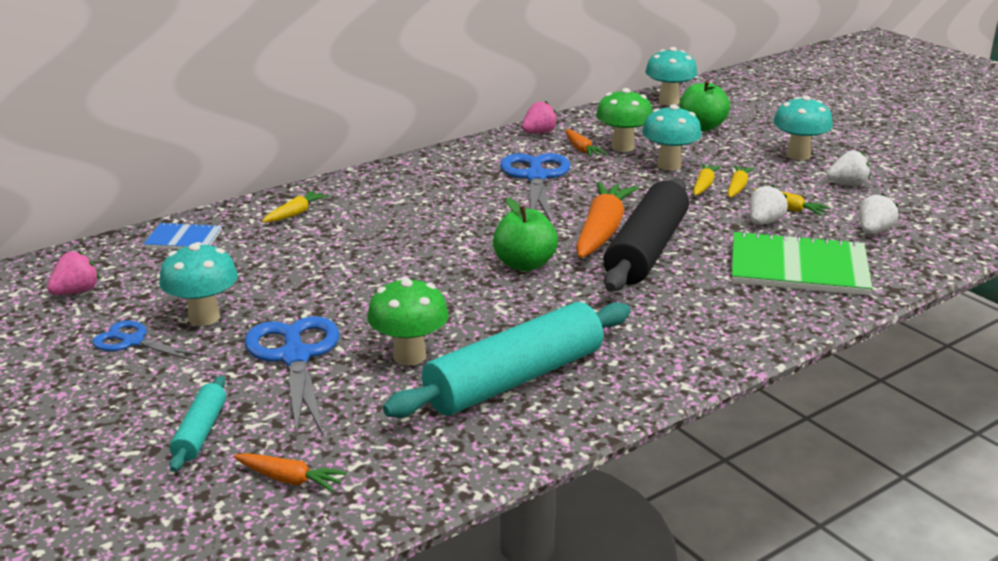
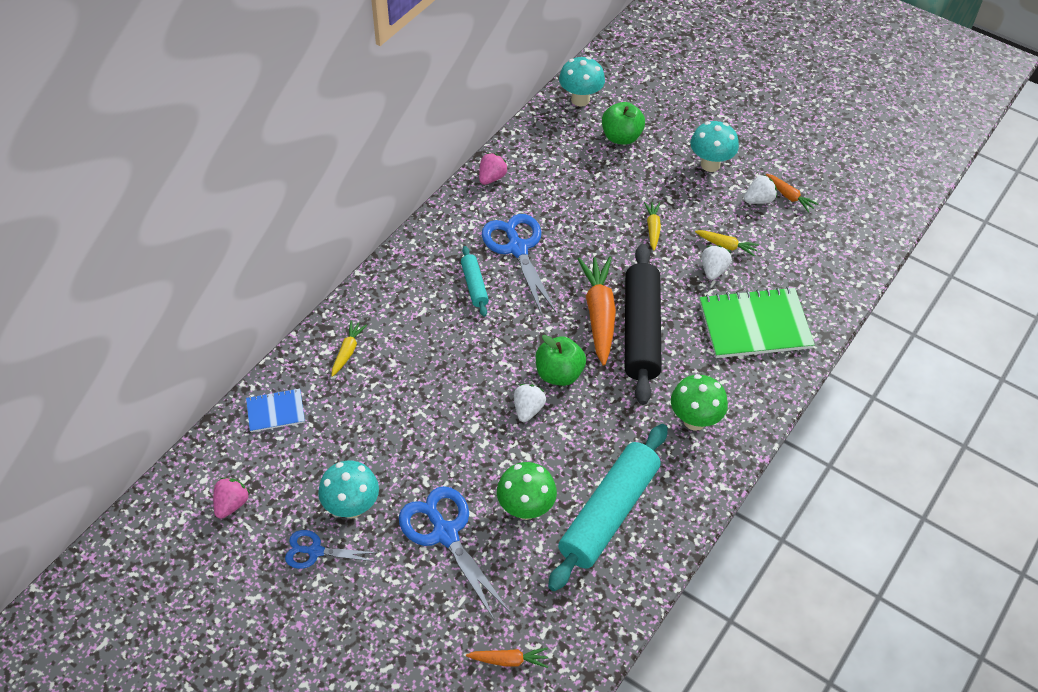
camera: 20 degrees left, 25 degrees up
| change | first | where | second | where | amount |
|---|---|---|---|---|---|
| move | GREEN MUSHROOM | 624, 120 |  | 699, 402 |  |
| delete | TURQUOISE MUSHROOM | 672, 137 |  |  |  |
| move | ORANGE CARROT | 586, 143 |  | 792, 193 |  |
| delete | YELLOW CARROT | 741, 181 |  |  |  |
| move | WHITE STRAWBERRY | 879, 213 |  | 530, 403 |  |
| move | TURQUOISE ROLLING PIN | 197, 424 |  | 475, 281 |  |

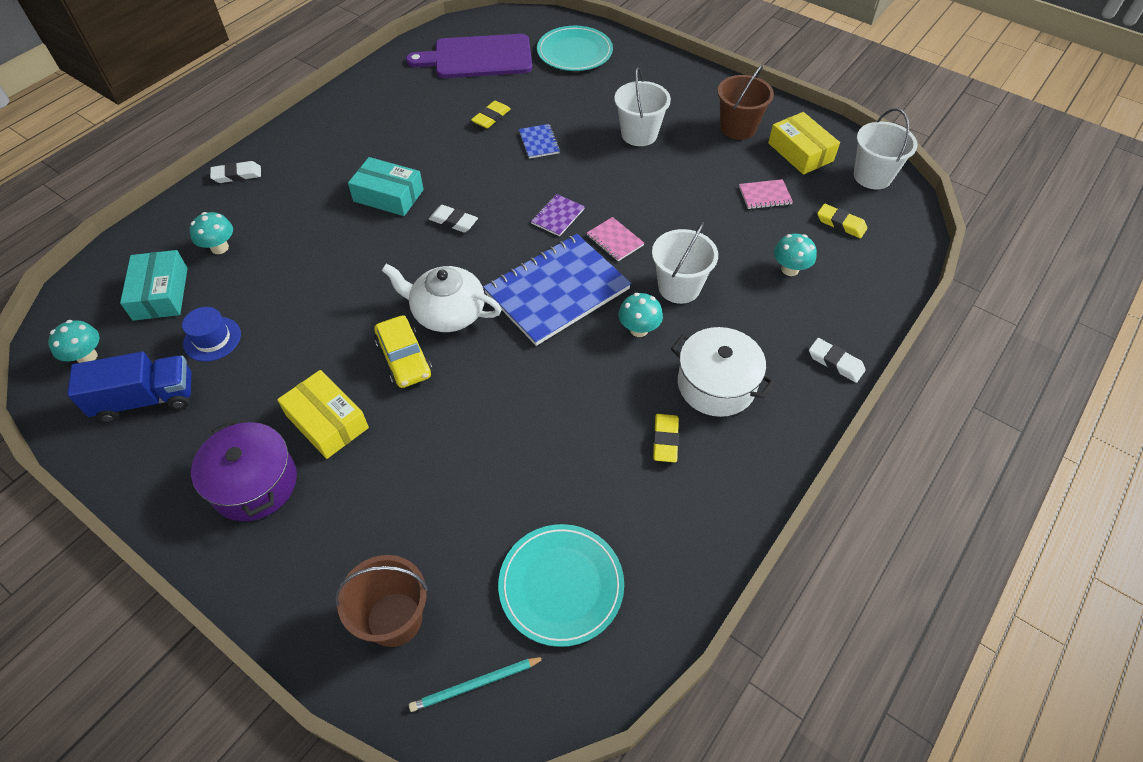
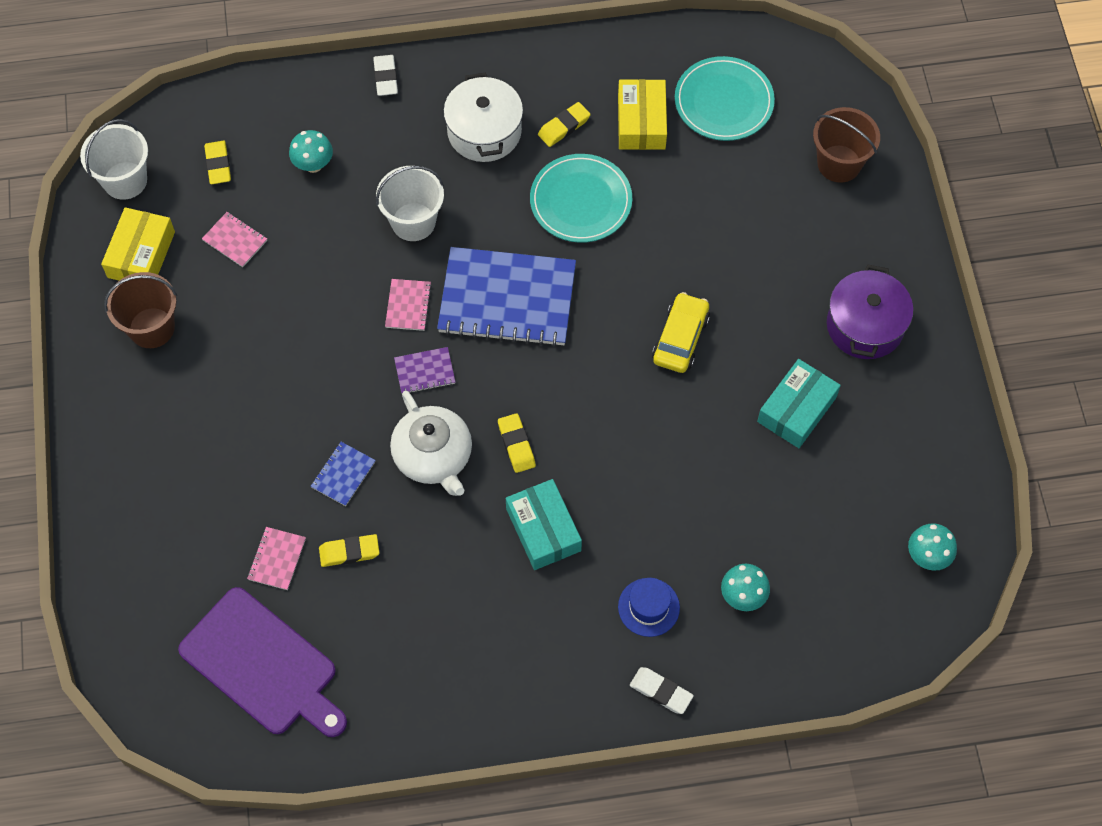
camera: 135 degrees left, 10 degrees up
| change | first | where | second | where | amount |
|---|---|---|---|---|---|
| move | TURQUOISE PLATE | 575, 48 |  | 581, 198 |  |
| delete | WHITE BUCKET | 642, 106 |  |  |  |
| recolor | WHITE ERASER | 453, 219 | YELLOW ERASER | 517, 443 |  |
| move | TURQUOISE BOX | 154, 285 |  | 799, 403 |  |
| move | WHITE TEAPOT | 442, 298 |  | 431, 443 |  |
| delete | TURQUOISE MUSHROOM | 641, 315 |  |  |  |
| move | BLUE HAT | 211, 334 |  | 649, 607 |  |
| delete | BLUE TRUCK | 129, 387 |  |  |  |
| move | YELLOW BOX | 323, 414 |  | 642, 114 |  |
| delete | TURQUOISE PENCIL | 477, 684 |  |  |  |
| insert |  |  | PINK NOTEBOOK | 276, 558 |  |

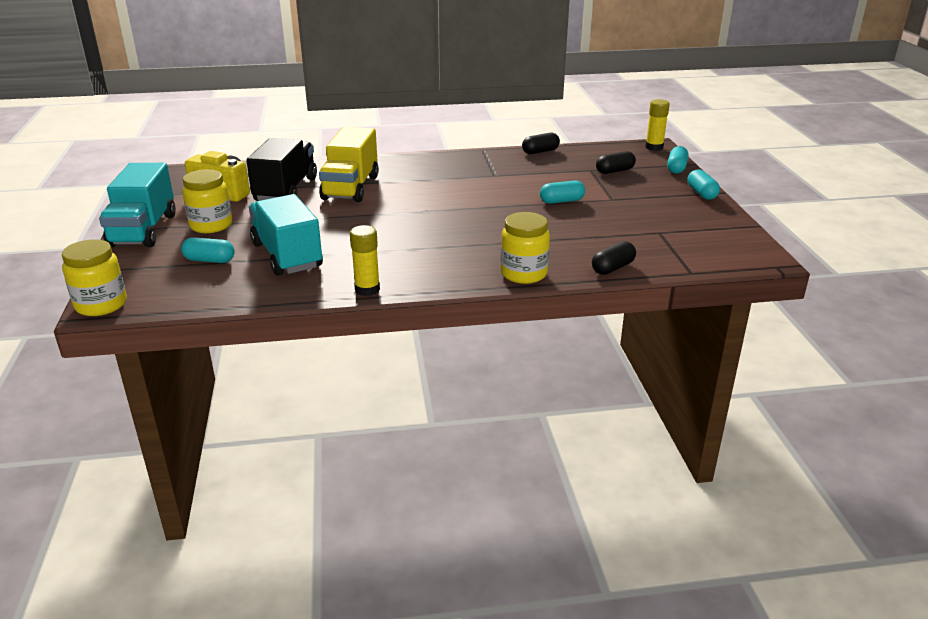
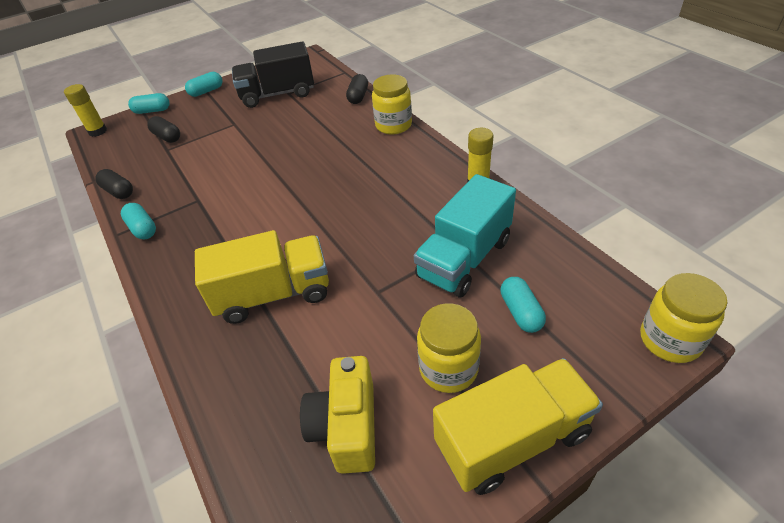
camera: 110 degrees left, 15 degrees up
| change | first | where | second | where | amount |
|---|---|---|---|---|---|
| move | BLACK TRUCK | 281, 169 |  | 273, 74 |  |
| recolor | TURQUOISE TRUCK | 137, 205 | YELLOW TRUCK | 518, 426 |  |
| move | TURQUOISE CAPSULE | 562, 192 |  | 138, 221 |  |
| rotate | BLACK CAPSULE | 614, 258 |  | 357, 89 | 75 degrees clockwise |

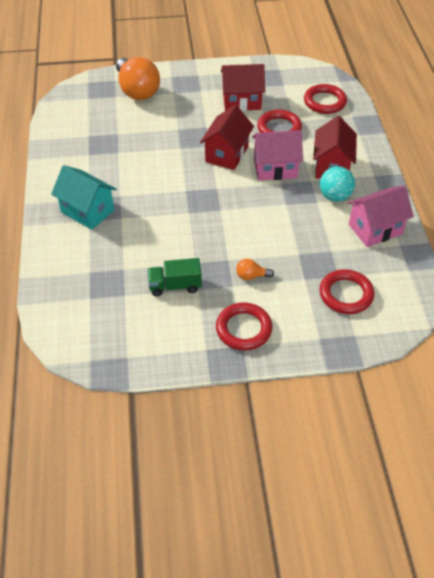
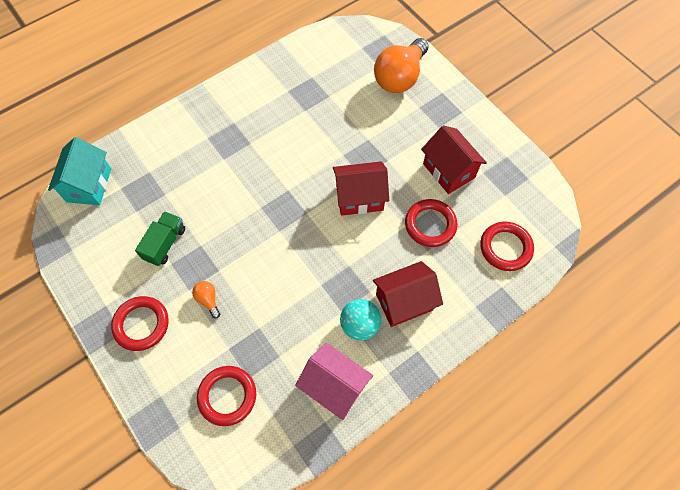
camera: 60 degrees right, 15 degrees up
| change | first | where | second | where | amount |
|---|---|---|---|---|---|
| delete | PINK HOUSE | 277, 155 |  |  |  |
| move | TURQUOISE HOUSE | 83, 197 |  | 79, 171 |  |
| rotate | GREEN TRUCK | 174, 277 |  | 160, 238 | 60 degrees clockwise |

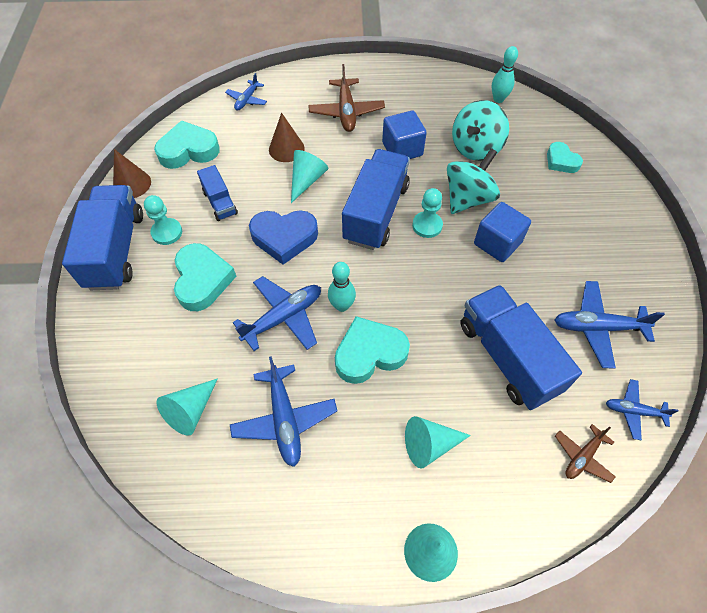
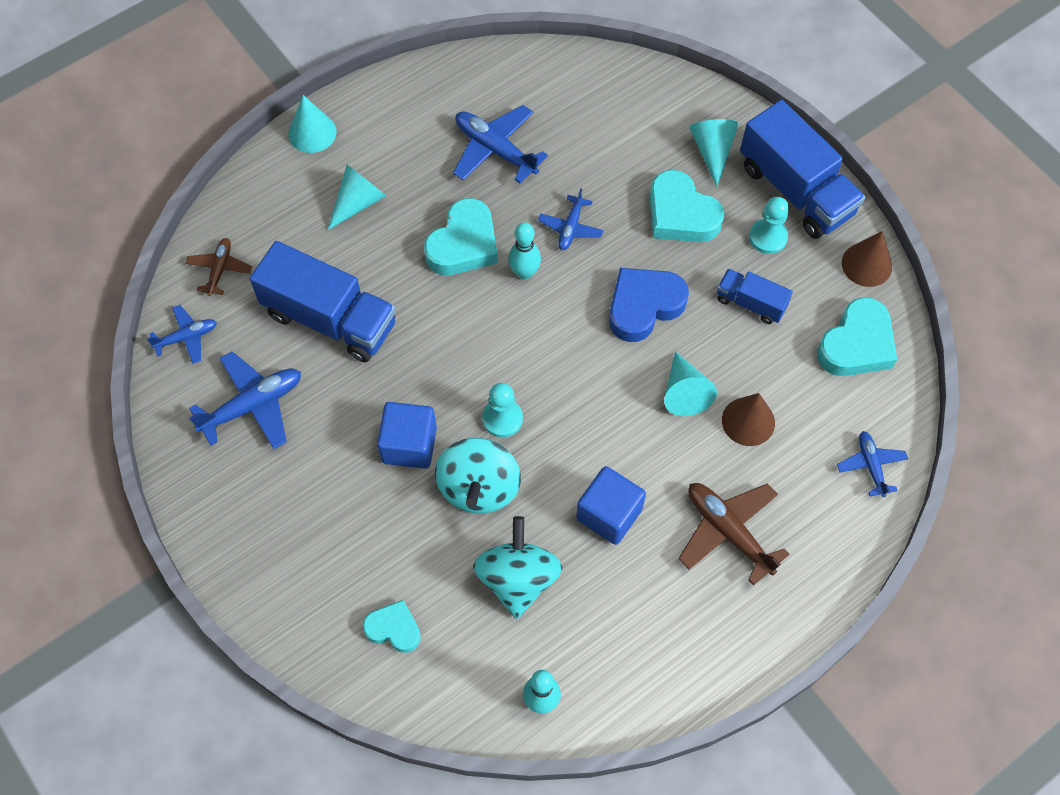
camera: 145 degrees right, 5 degrees up
| change | first | where | second | where | amount |
|---|---|---|---|---|---|
| delete | BLUE TRUCK | 376, 199 |  |  |  |
| resize | BLUE PLANE | 276, 313 |  | 571, 219 | x0.60 |
| move | TURQUOISE CONE | 187, 407 |  | 714, 153 |  |

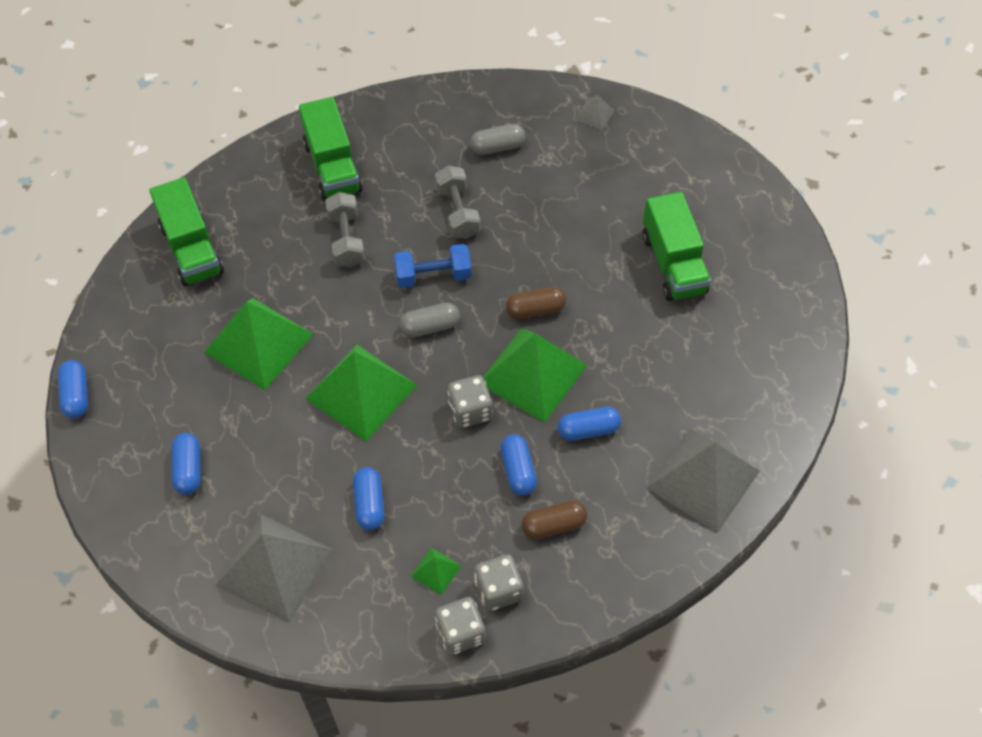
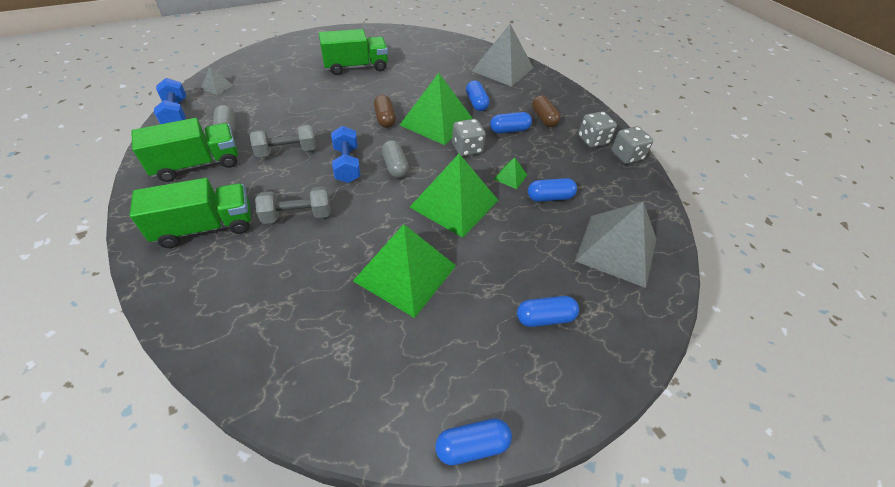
camera: 95 degrees left, 10 degrees down
| change | first | where | second | where | amount |
|---|---|---|---|---|---|
| move | GREEN TRUCK | 186, 232 |  | 184, 150 |  |
| move | GREEN PYRAMID | 436, 571 |  | 510, 173 |  |
| insert |  |  | BLUE DUMBBELL | 170, 101 |  |

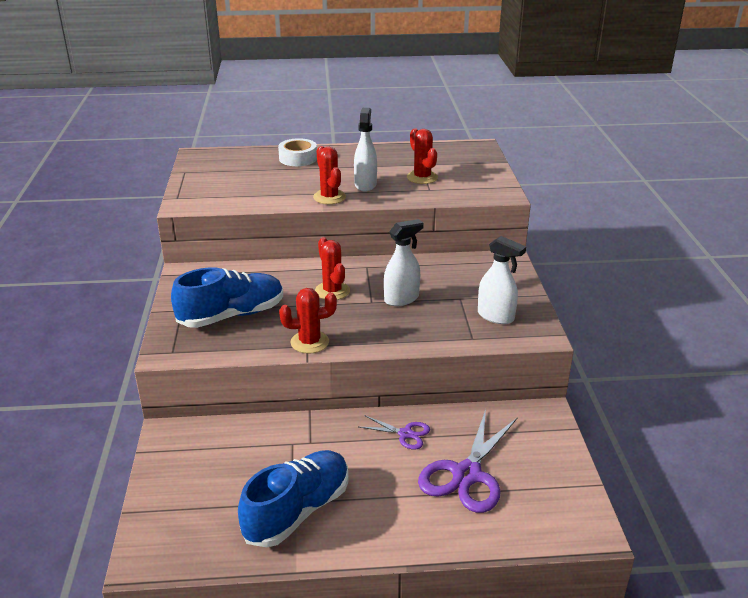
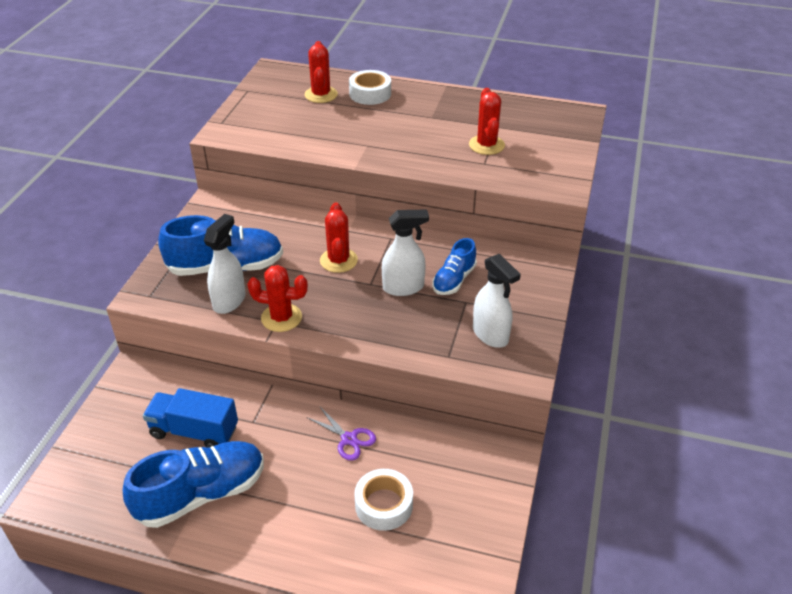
camera: 20 degrees right, 10 degrees up
| change | first | where | second | where | amount |
|---|---|---|---|---|---|
| move | WHITE SPRAY BOTTLE | 365, 150 |  | 225, 264 |  |
| move | RED CACTUS | 329, 175 |  | 321, 72 |  |
| replace | PURPLE SCISSORS | 468, 461 | WHITE TAPE | 383, 500 |  |
| insert |  |  | BLUE SHOE | 454, 266 |  |
| insert |  |  | BLUE TRUCK | 190, 418 |  |

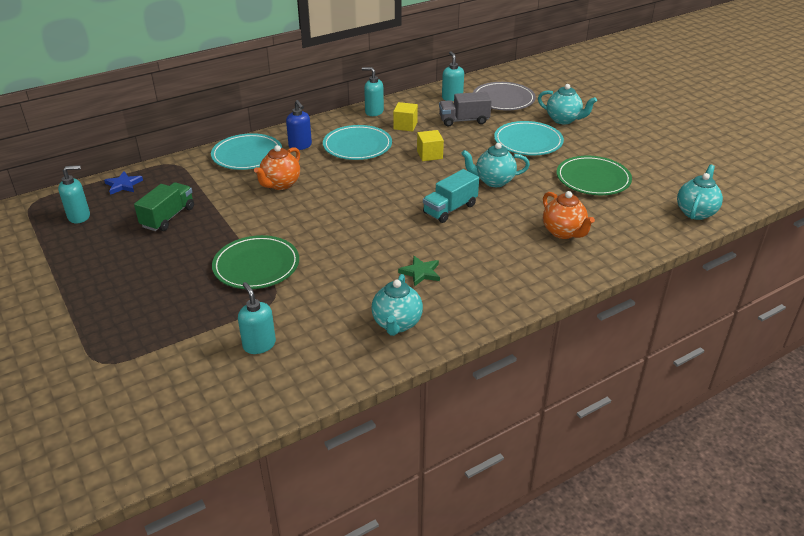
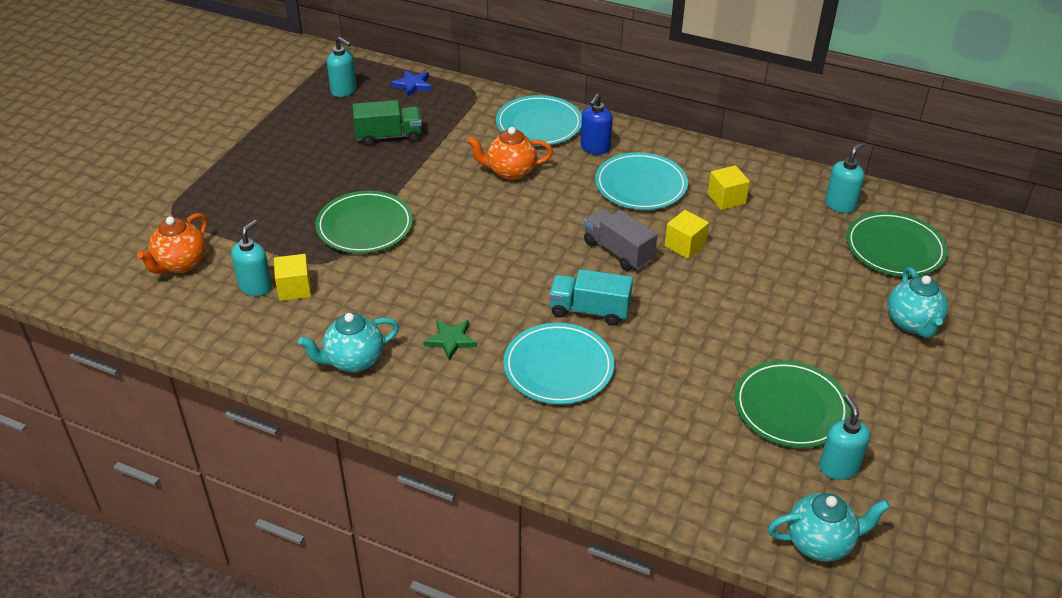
camera: 55 degrees right, 5 degrees up
| change | first | where | second | where | amount |
|---|---|---|---|---|---|
| move | TURQUOISE SOAP DISPENSER | 373, 91 |  | 844, 437 |  |
| recolor | GREY PLATE | 504, 96 | GREEN PLATE | 897, 244 |  |
| move | GREY TRUCK | 465, 109 |  | 620, 239 |  |
| move | TURQUOISE PLATE | 529, 138 |  | 558, 363 |  |
| delete | TURQUOISE TEAPOT | 495, 165 |  |  |  |
| move | ORANGE TEAPOT | 569, 215 |  | 172, 243 |  |
| insert |  |  | YELLOW CUBE | 292, 277 |  |

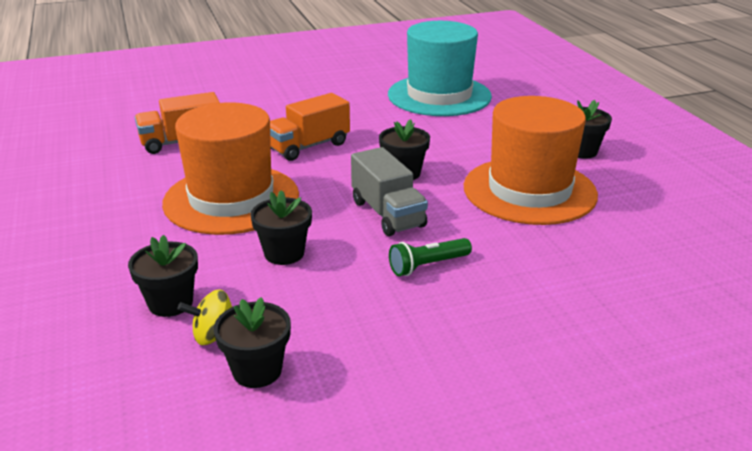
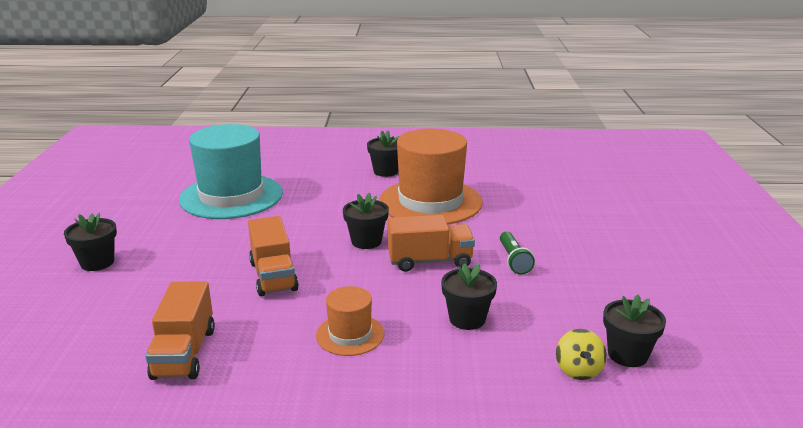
camera: 70 degrees left, 5 degrees down
| change | first | where | second | where | amount |
|---|---|---|---|---|---|
| resize | ORANGE HAT | 230, 169 |  | 350, 321 | x0.48 |
| recolor | GREY TRUCK | 389, 191 | ORANGE TRUCK | 431, 243 |  |
| move | BLACK FLOWER POT | 163, 276 |  | 90, 242 |  |

